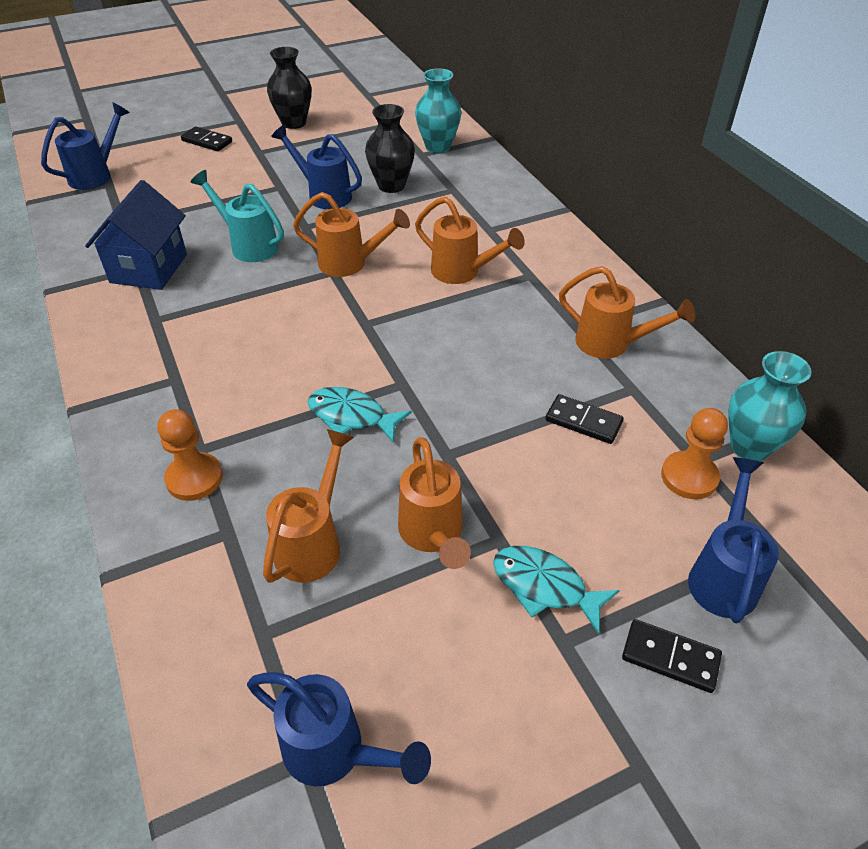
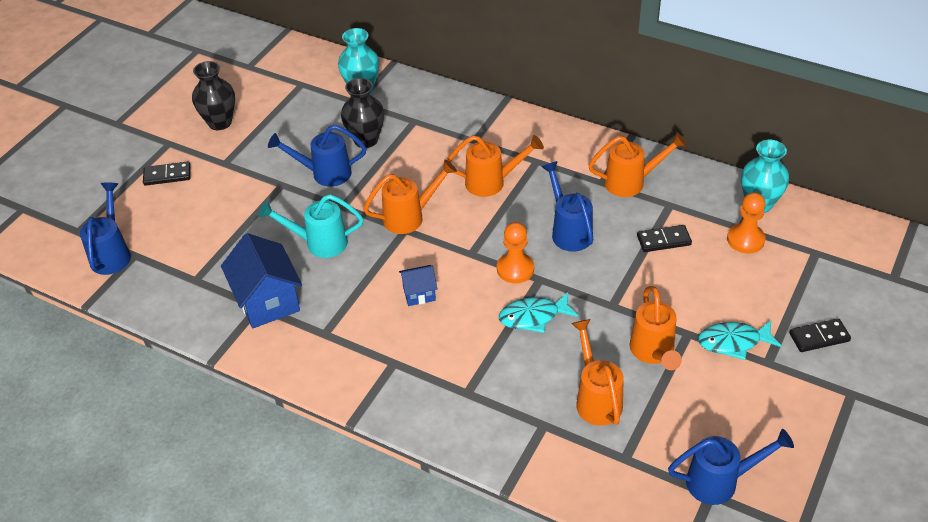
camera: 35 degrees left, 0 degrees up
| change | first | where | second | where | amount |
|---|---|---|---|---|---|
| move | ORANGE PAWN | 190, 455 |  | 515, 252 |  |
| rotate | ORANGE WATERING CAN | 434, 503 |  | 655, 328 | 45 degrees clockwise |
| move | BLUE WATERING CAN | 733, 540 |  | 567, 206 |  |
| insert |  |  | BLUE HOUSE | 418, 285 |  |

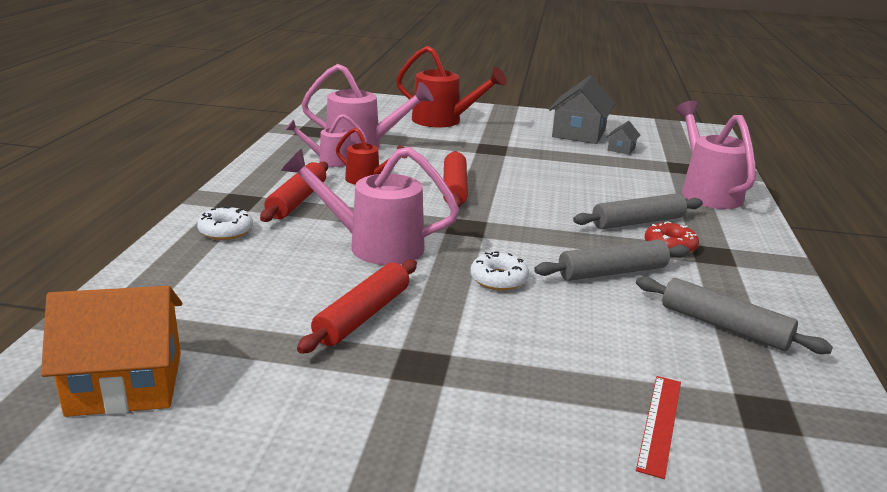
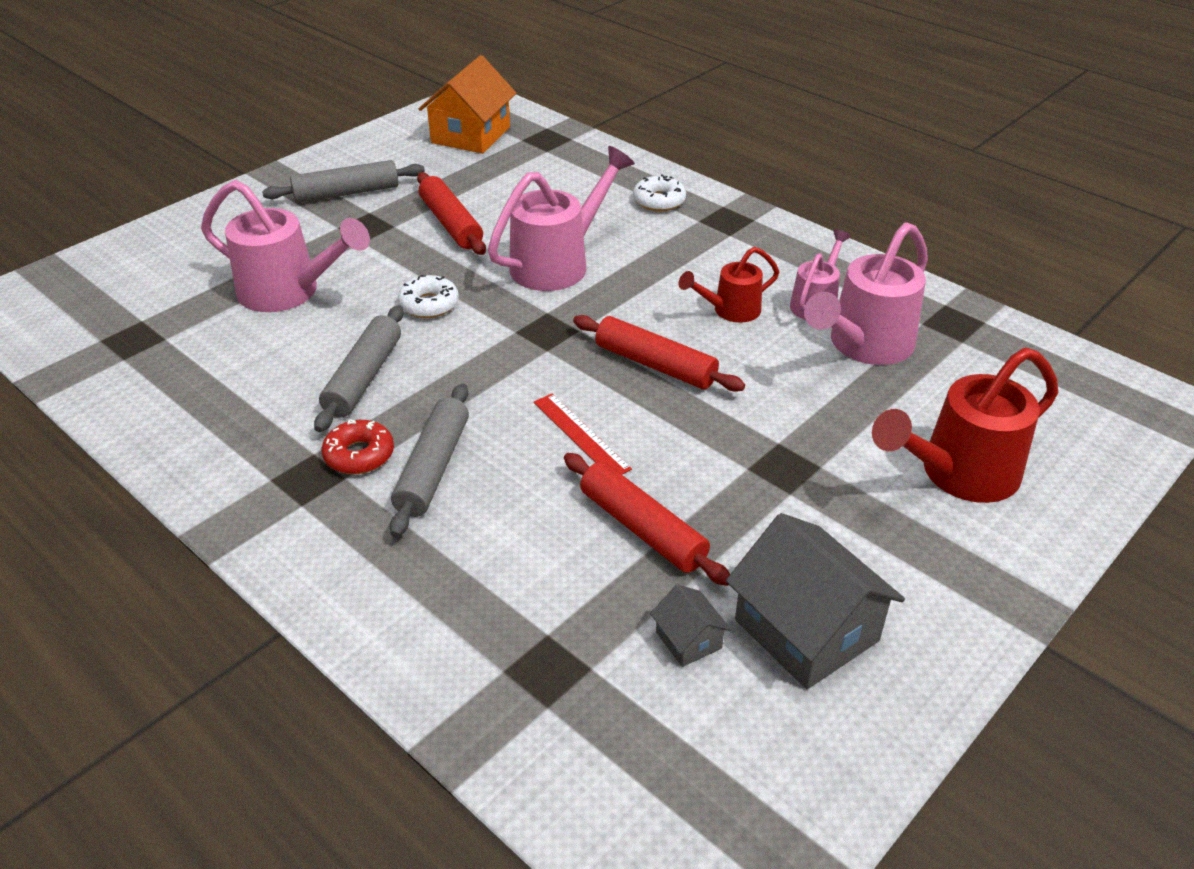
camera: 125 degrees right, 15 degrees up
| change | first | where | second | where | amount |
|---|---|---|---|---|---|
| move | PINK WATERING CAN | 715, 155 |  | 285, 246 |  |
| move | RED ROLLING PIN | 294, 192 |  | 647, 519 |  |
| move | GREY ROLLING PIN | 734, 315 |  | 343, 181 |  |
| move | RED RULER | 658, 427 |  | 582, 434 |  |

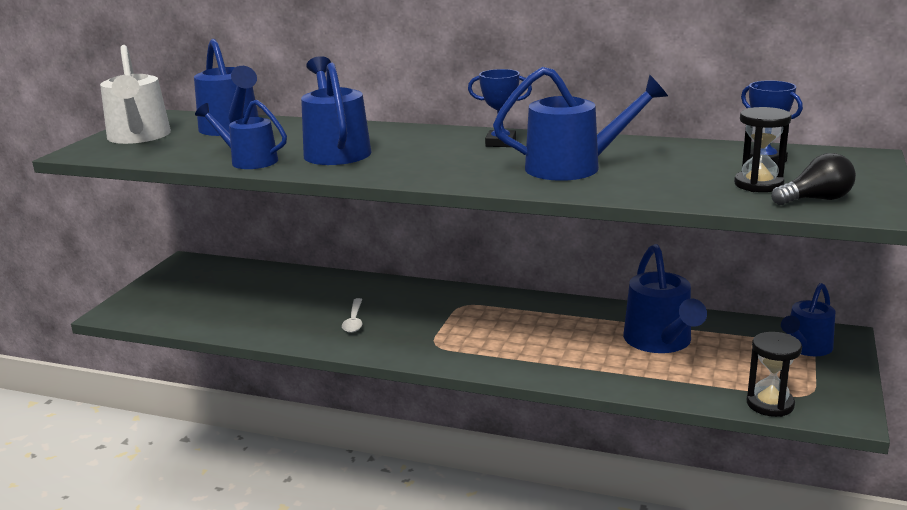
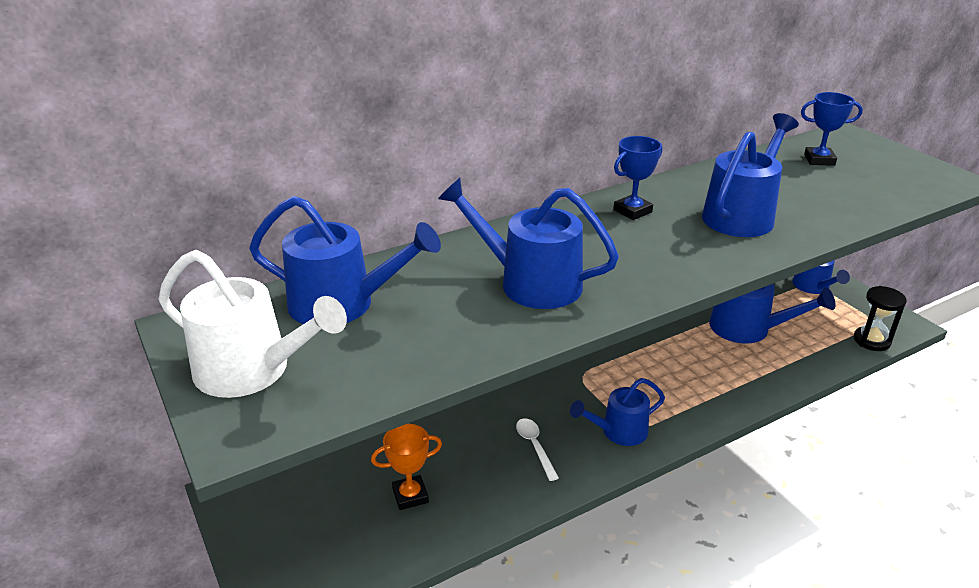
camera: 50 degrees left, 10 degrees up
| change | first | where | second | where | amount |
|---|---|---|---|---|---|
| move | BLUE WATERING CAN | 241, 134 |  | 617, 412 |  |
| delete | BLACK HOURGLASS | 763, 149 |  |  |  |
| delete | BLACK LIGHT BULB | 813, 179 |  |  |  |
| rotate | WHITE SPOON | 352, 315 |  | 537, 449 | 150 degrees counterclockwise |
| insert |  |  | ORANGE TROPHY | 406, 467 |  |

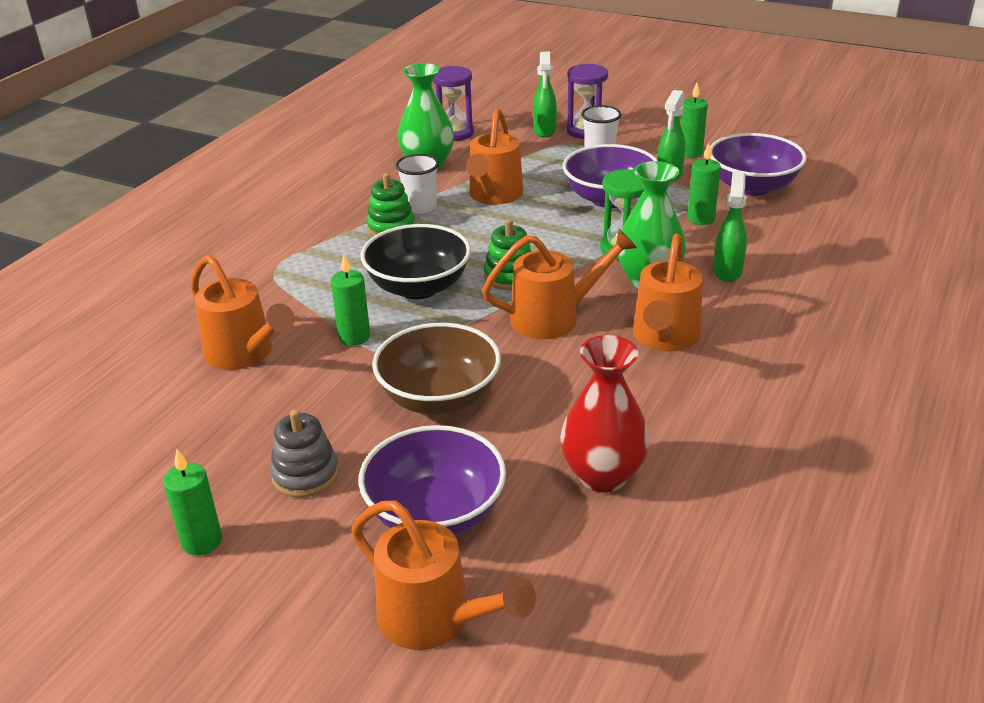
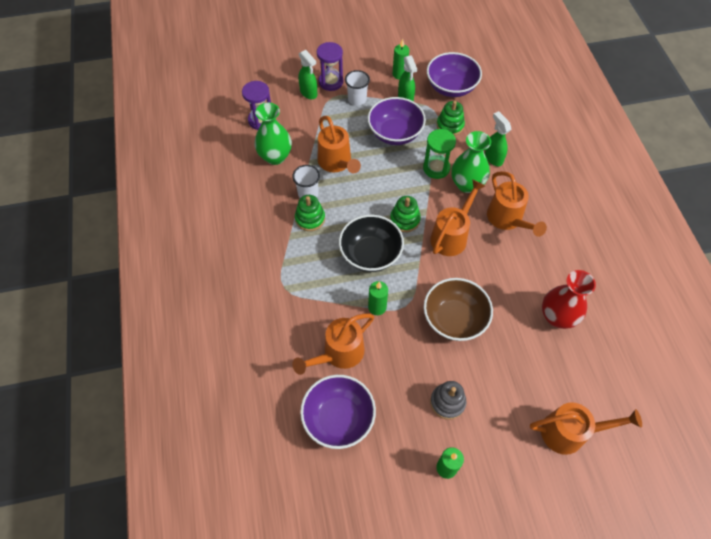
camera: 40 degrees left, 25 degrees up
| change | first | where | second | where | amount |
|---|---|---|---|---|---|
| replace | GREEN CANDLE | 704, 184 | GREEN STACKING TOY | 451, 118 |  |
| rotate | ORANGE WATERING CAN | 243, 312 |  | 333, 344 | 135 degrees clockwise |
| move | PURPLE BOWL | 432, 480 |  | 338, 412 |  |

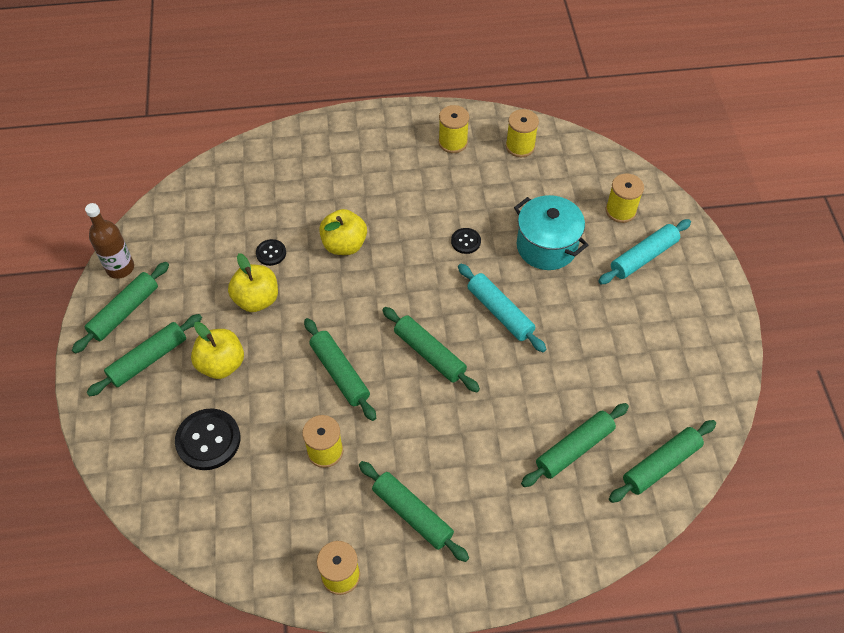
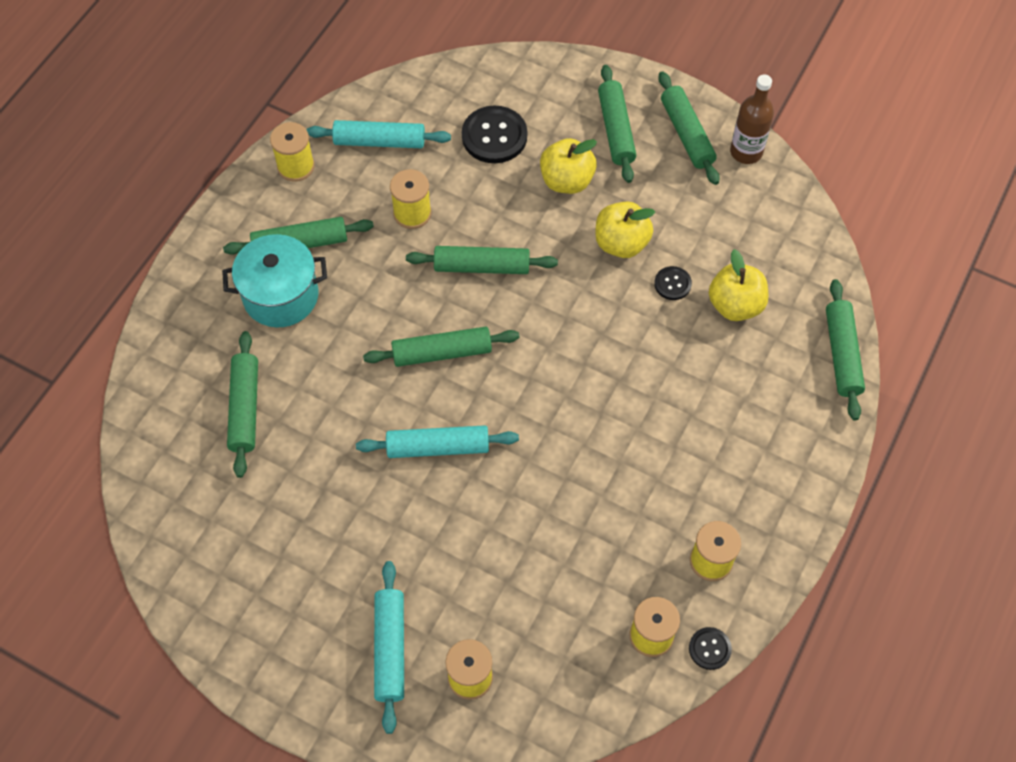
camera: 125 degrees right, 5 degrees up
| change | first | where | second | where | amount |
|---|---|---|---|---|---|
| move | TURQUOISE POT | 551, 232 |  | 274, 280 |  |
| move | YELLOW APPLE | 343, 232 |  | 738, 285 |  |
| move | BLACK BUTTON | 466, 241 |  | 710, 648 |  |
| move | GREEN ROLLING PIN | 662, 461 |  | 845, 349 |  |
| insert |  |  | TURQUOISE ROLLING PIN | 379, 134 |  |

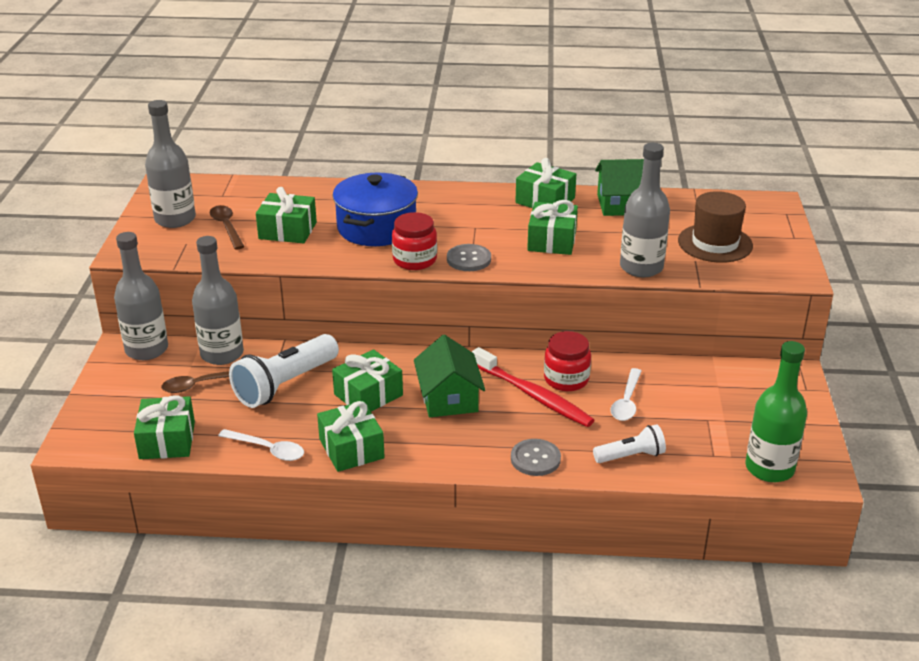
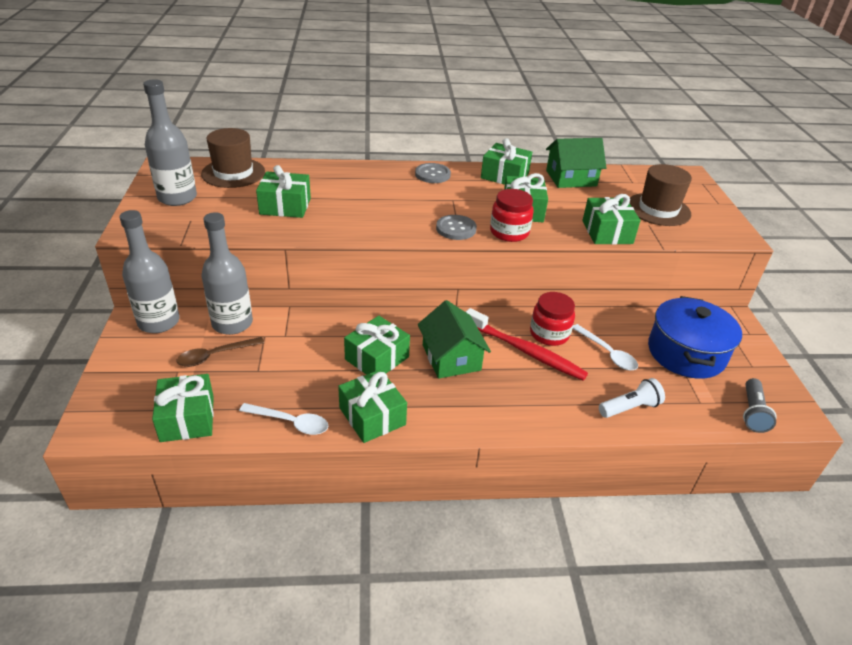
camera: 10 degrees left, 5 degrees up
| change | first | where | second | where | amount |
|---|---|---|---|---|---|
| replace | GREY BOTTLE | 645, 210 | GREEN GIFT | 611, 219 |  |
| move | BLUE POT | 375, 209 |  | 695, 337 |  |
| delete | BROWN SPOON | 227, 227 |  |  |  |
| move | RED JAR | 414, 241 |  | 512, 215 |  |
| delete | WHITE FLASHLIGHT | 284, 371 |  |  |  |
| replace | GREEN BOTTLE | 776, 411 | GREY FLASHLIGHT | 760, 405 |  |
| rotate | WHITE SPOON | 626, 394 |  | 605, 347 | 45 degrees counterclockwise |
| move | GREY BUTTON | 536, 457 |  | 433, 173 |  |
| insert |  |  | BROWN HAT | 233, 158 |  |

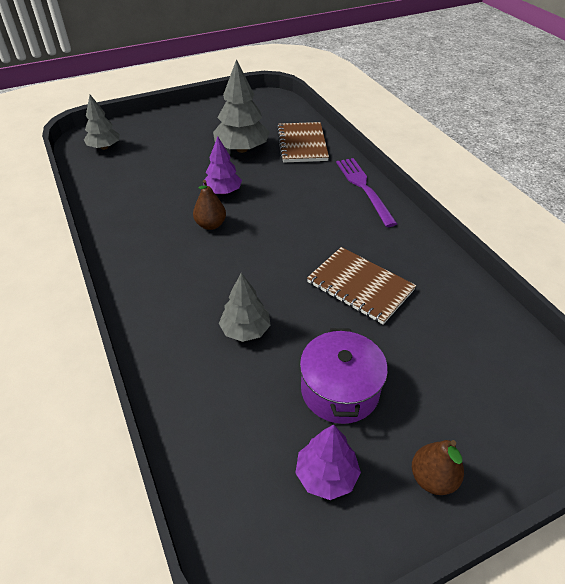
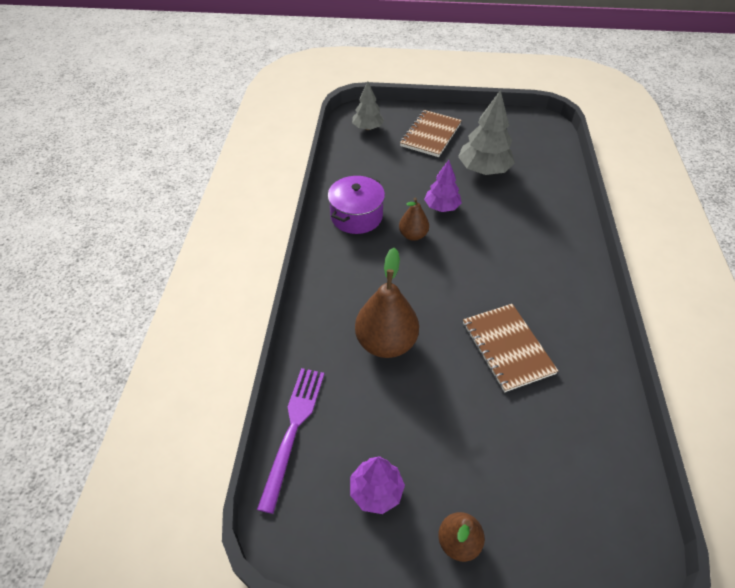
camera: 30 degrees right, 5 degrees up
| change | first | where | second | where | amount |
|---|---|---|---|---|---|
| move | BROWN NOTEBOOK | 303, 142 |  | 431, 133 |  |
| move | PURPLE FORK | 366, 192 |  | 290, 441 |  |
| replace | GREY TREE | 245, 307 | BROWN PEAR | 387, 303 |  |
| move | PURPLE POT | 344, 376 |  | 356, 205 |  |

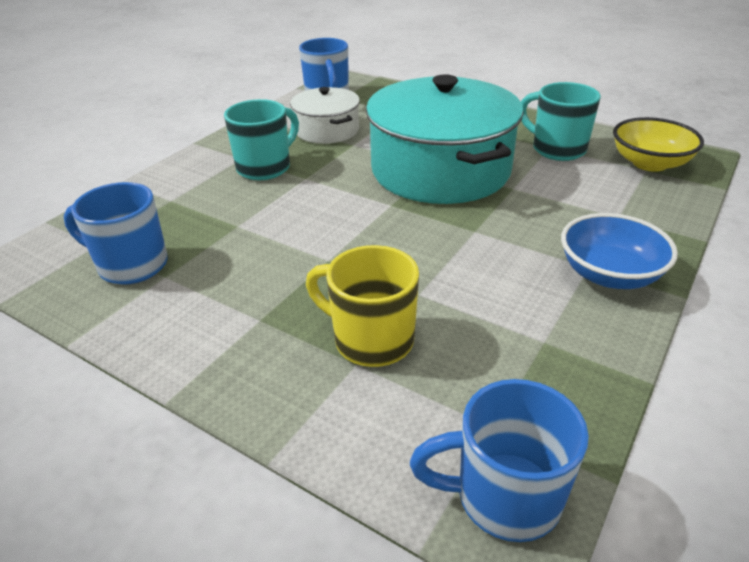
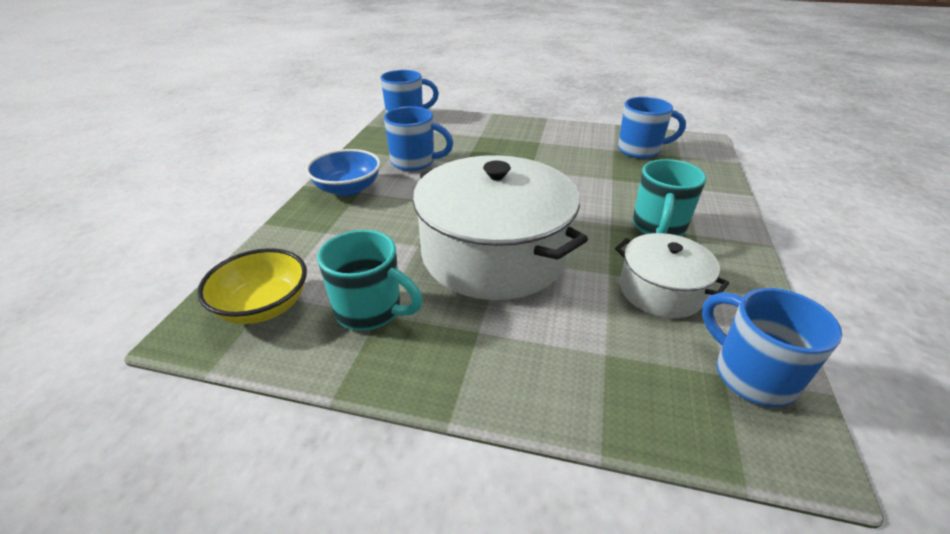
camera: 160 degrees right, 0 degrees up
| change | first | where | second | where | amount |
|---|---|---|---|---|---|
| recolor | TURQUOISE POT | 445, 139 | WHITE POT | 500, 227 |  |
| delete | YELLOW MUG | 362, 306 |  |  |  |
| insert |  |  | BLUE MUG | 418, 138 |  |

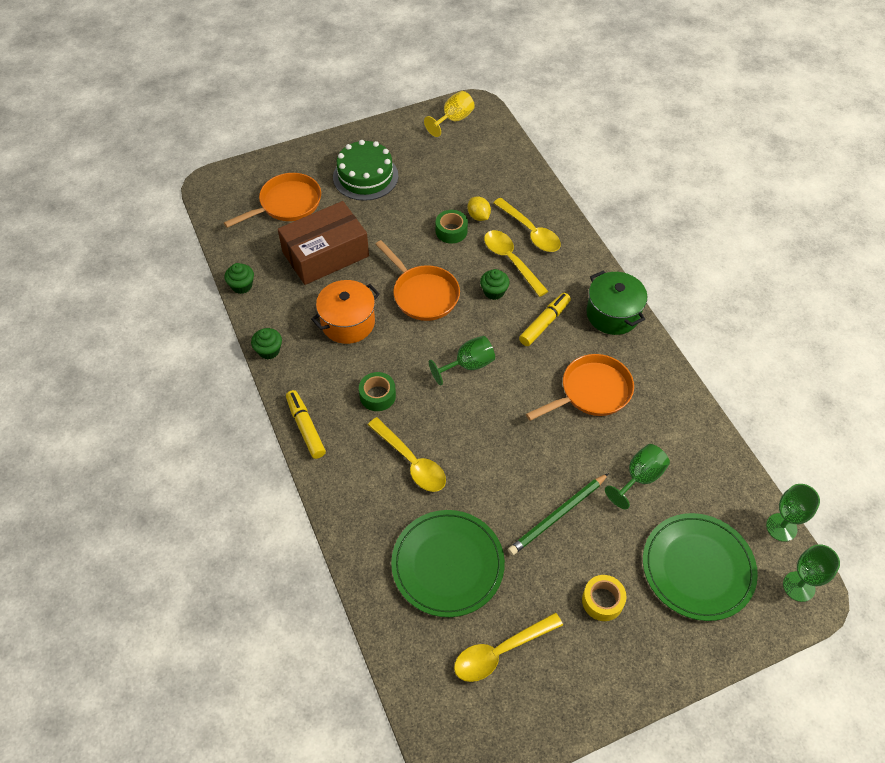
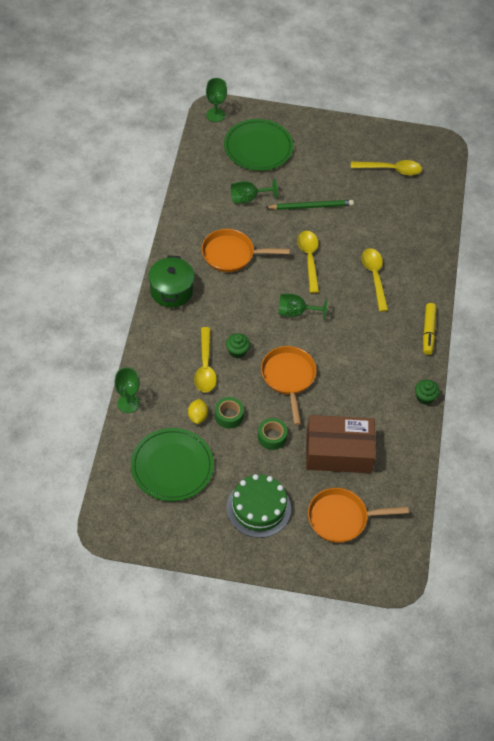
camera: 150 degrees left, 0 degrees up
| change | first | where | second | where | amount |
|---|---|---|---|---|---|
| delete | YELLOW GOBLET | 449, 114 |  |  |  |
| move | YELLOW SPOON | 527, 225 |  | 308, 262 |  |
| delete | GREEN CUPCAKE | 239, 278 |  |  |  |
| delete | ORANGE POT | 345, 312 |  |  |  |
| delete | YELLOW MARKER | 545, 319 |  |  |  |
| move | GREEN TAPE | 377, 391 |  | 273, 434 |  |
| move | GREEN GOBLET | 793, 513 |  | 127, 390 |  |
| move | GREEN PLATE | 448, 563 |  | 172, 464 |  |
| delete | YELLOW TAPE | 604, 598 |  |  |  |

